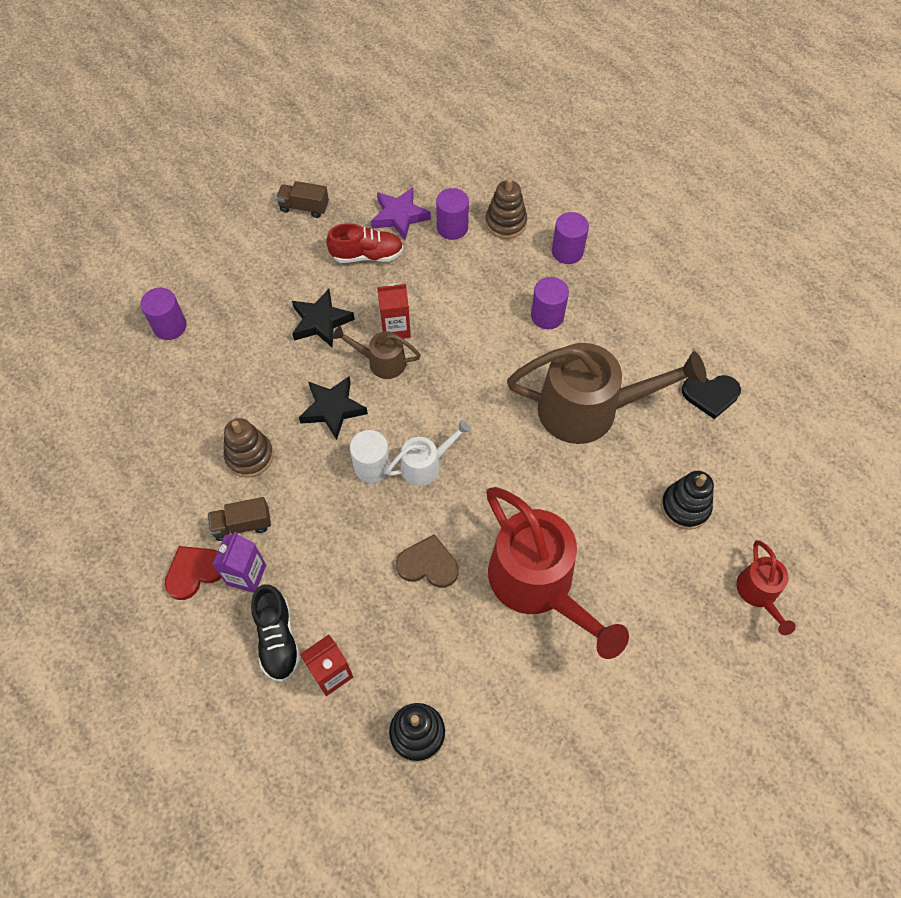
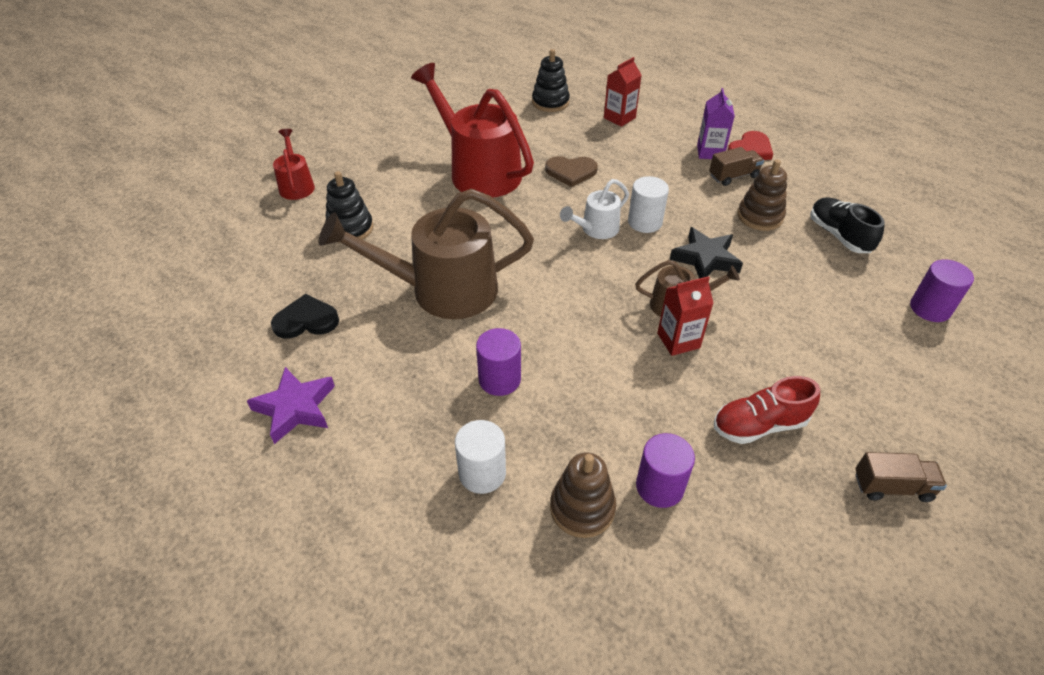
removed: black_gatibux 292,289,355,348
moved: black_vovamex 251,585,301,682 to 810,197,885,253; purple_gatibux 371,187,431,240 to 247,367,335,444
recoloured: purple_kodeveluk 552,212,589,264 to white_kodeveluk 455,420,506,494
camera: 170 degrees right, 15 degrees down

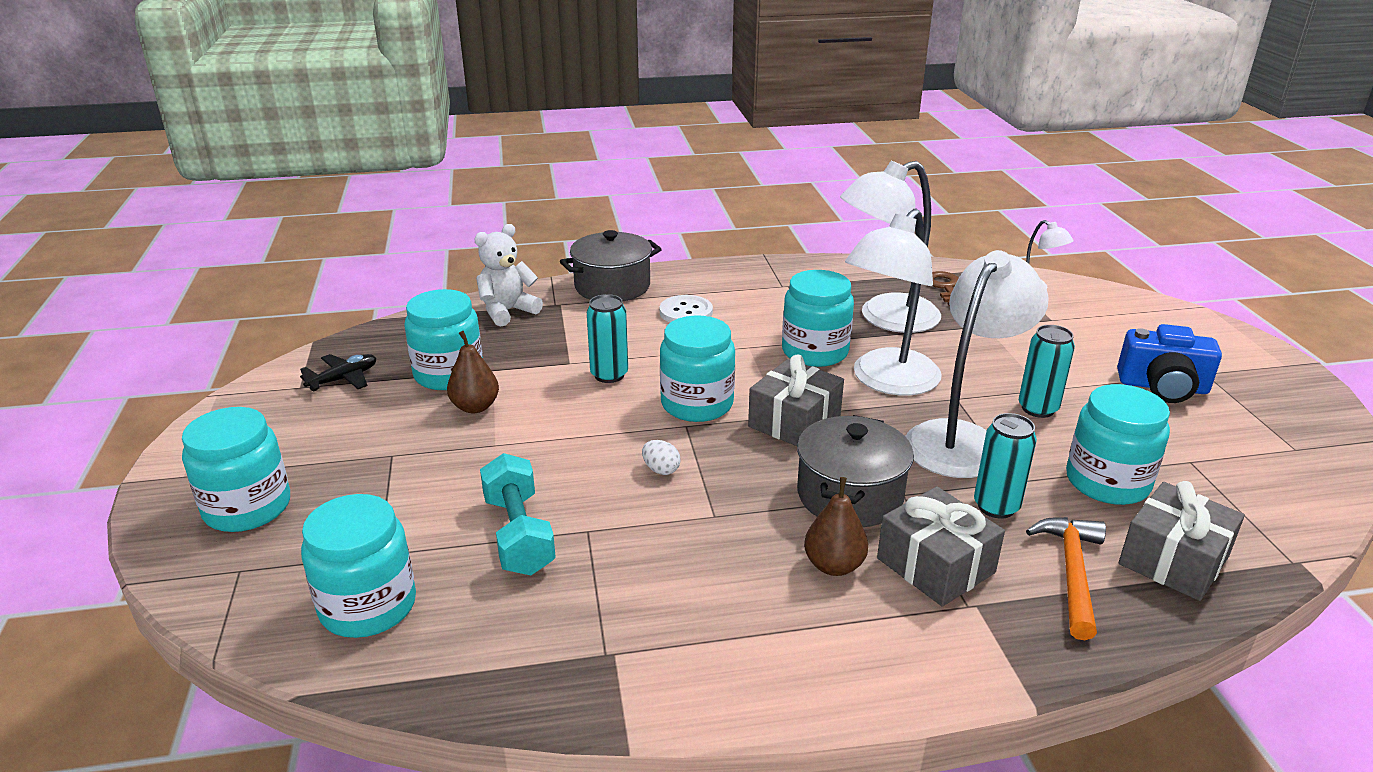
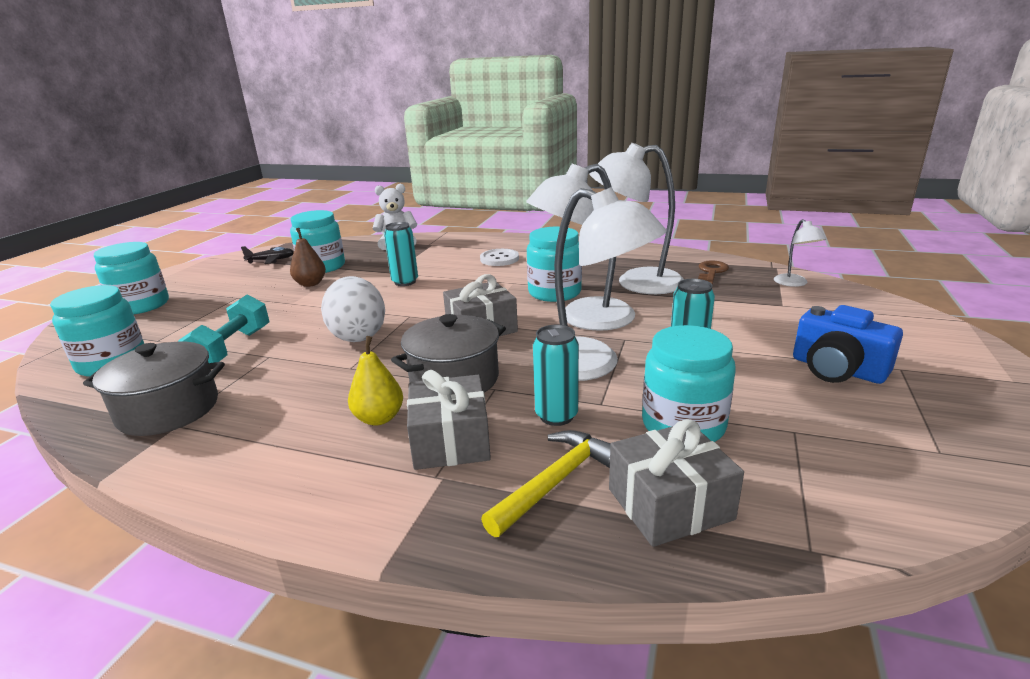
removed: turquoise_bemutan 660,316,735,422
moved: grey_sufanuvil 560,230,662,301 to 83,342,225,436
recoloured: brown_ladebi 804,477,868,576 to yellow_ladebi 348,336,403,426; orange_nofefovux 1026,517,1106,640 to yellow_nofefovux 481,430,611,537
turned: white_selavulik 905,250,1049,478 = 554,187,667,381 60 degrees clockwise
resized: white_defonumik 642,440,680,475 = 321,276,385,342 x2.48
camera: 30 degrees right, 5 degrees down

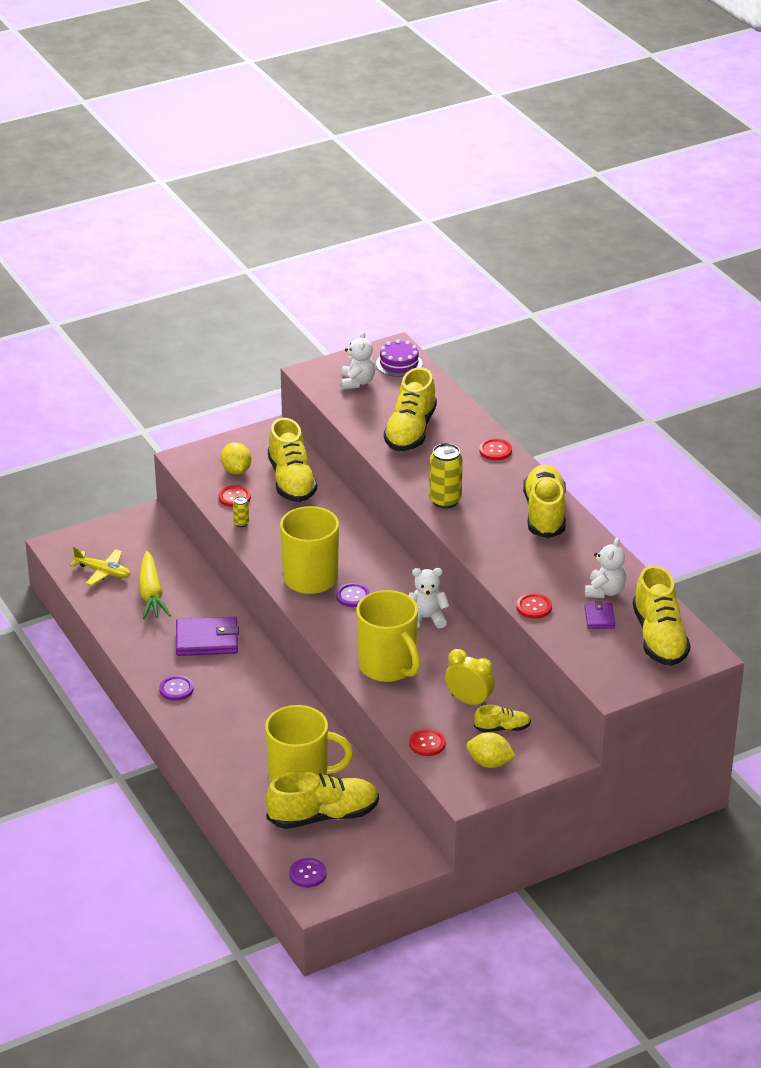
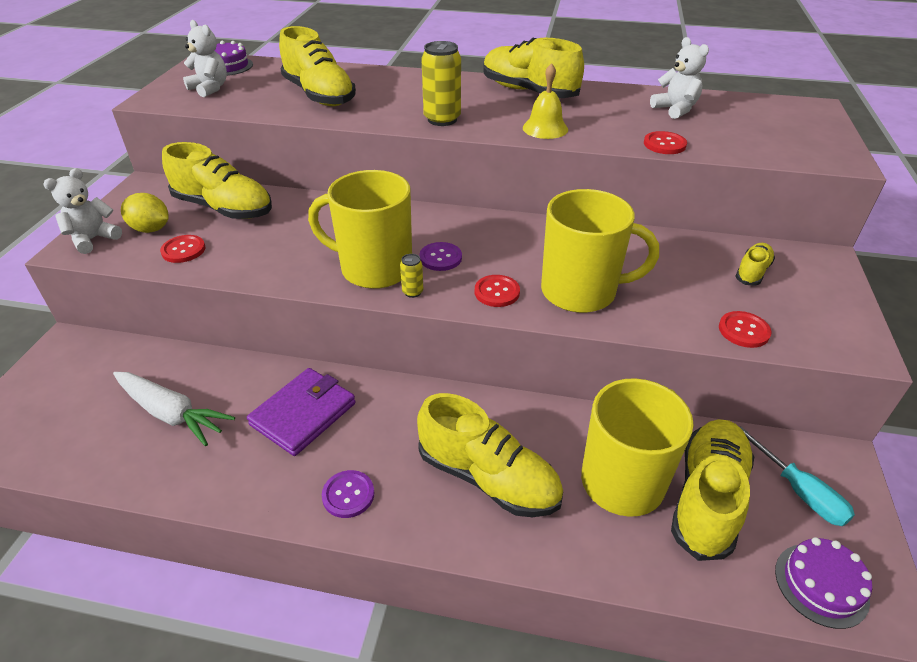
removed: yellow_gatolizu 70,547,130,586; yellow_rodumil 445,649,495,706; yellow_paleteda 467,732,516,768; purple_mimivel 585,601,615,629
added: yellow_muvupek 523,63,568,139; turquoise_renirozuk 740,427,855,526
moved: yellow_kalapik 233,496,249,527 to 400,254,423,298; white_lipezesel 409,568,449,629 to 43,168,122,254; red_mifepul 479,439,512,460 to 475,275,520,307; yellow_vovamex 633,565,690,666 to 417,393,563,517
replaced: purple_mifepul 289,858,326,888 to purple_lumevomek 775,537,872,629
recoloured: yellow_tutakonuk 138,551,171,620 to white_tutakonuk 113,372,235,446
camera: 50 degrees left, 5 degrees up

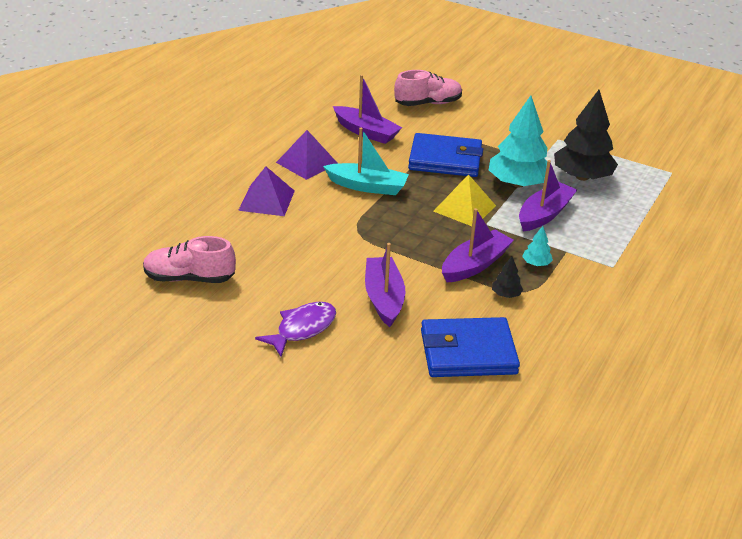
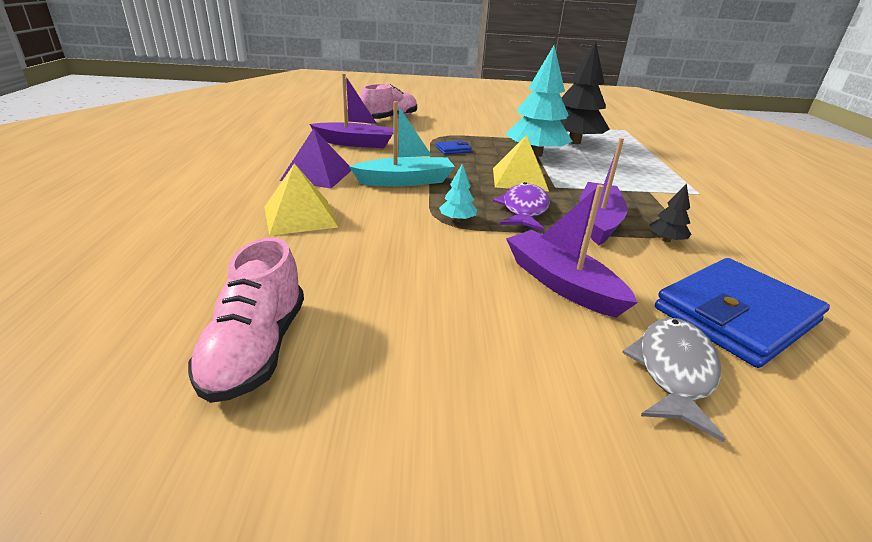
removed: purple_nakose 519,160,577,232
added: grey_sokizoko 622,318,725,442
moved: purple_sokizoko 255,302,336,357 to 493,182,550,231; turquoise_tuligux 522,226,553,266 to 439,164,477,222
recoloured: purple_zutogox 238,167,295,216 to yellow_zutogox 265,163,339,236
turned: pink_vovamex 143,236,236,283 = 188,237,304,403 60 degrees counterclockwise
resized: blue_mimivel 408,133,483,177 = 436,140,471,154 x0.41
camera: 30 degrees left, 5 degrees down

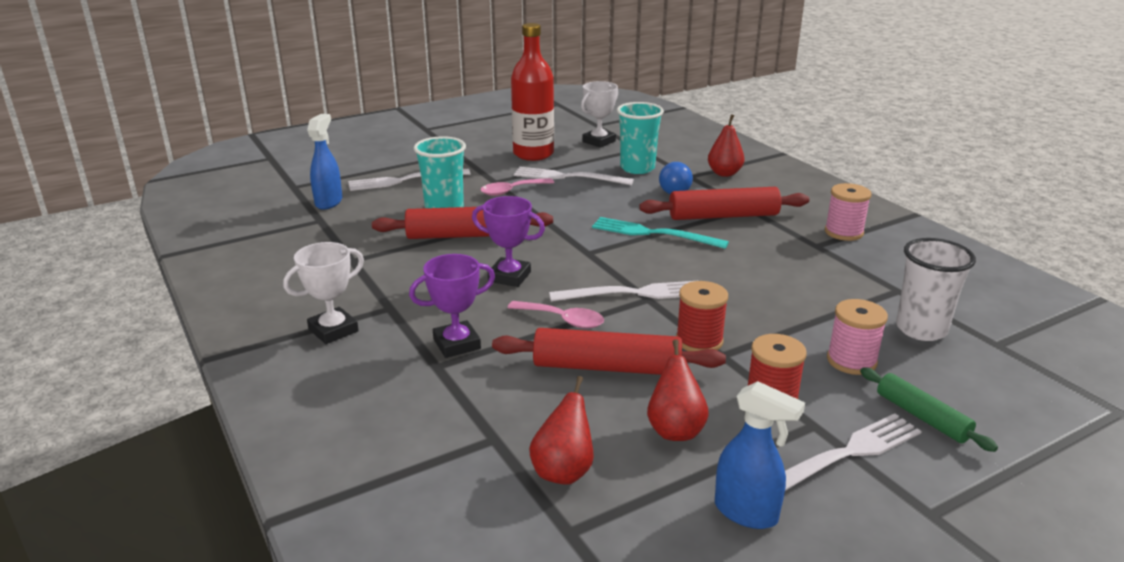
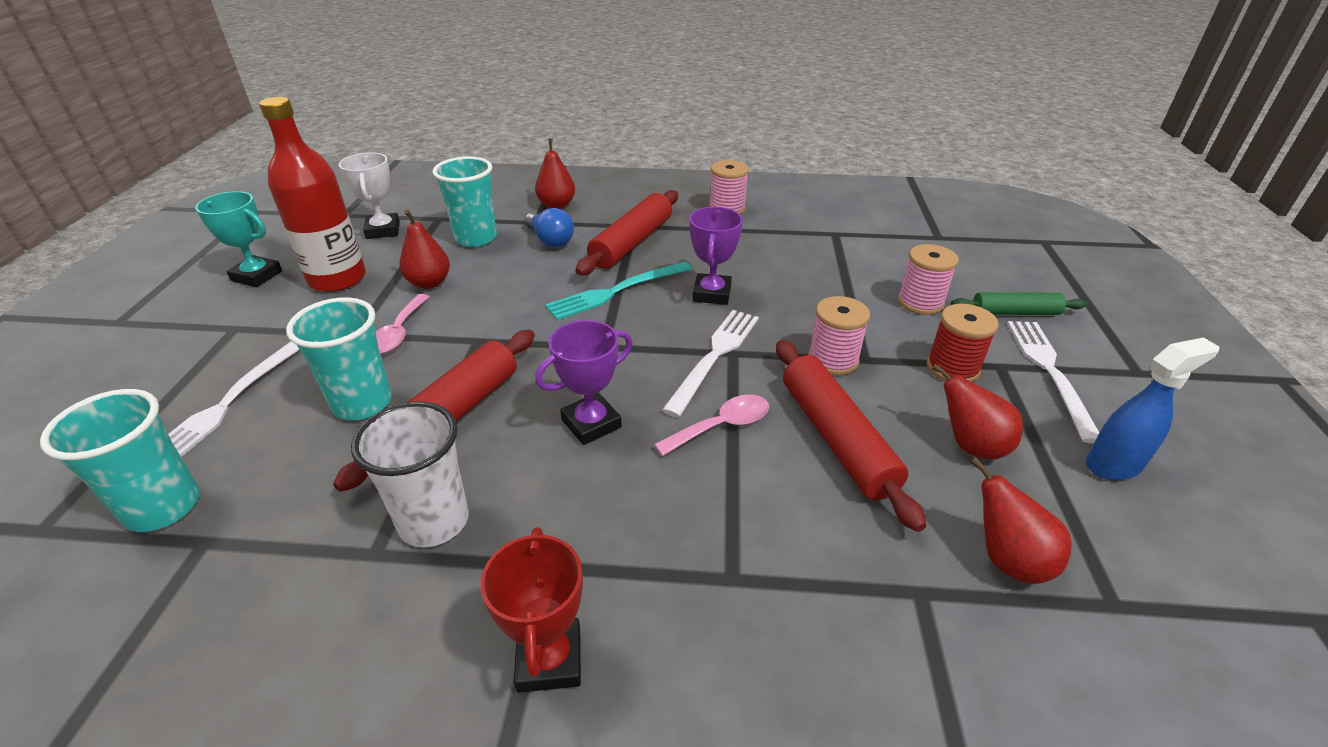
added: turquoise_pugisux 195,191,282,287
moved: purple_pugisux 409,254,495,358 to 689,207,743,305; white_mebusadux 896,238,976,341 to 351,401,469,547
replaced: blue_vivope 307,114,342,210 to turquoise_mebusadux 40,389,200,532; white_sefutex 514,167,634,185 to red_ladebi 399,210,450,289
recoloured: white_pugisux 283,242,364,344 to red_pugisux 480,527,583,693; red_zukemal 676,281,728,351 to pink_zukemal 808,296,870,375
turned: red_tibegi 492,328,726,375 = 776,340,926,532 60 degrees counterclockwise
camera: 55 degrees left, 10 degrees up

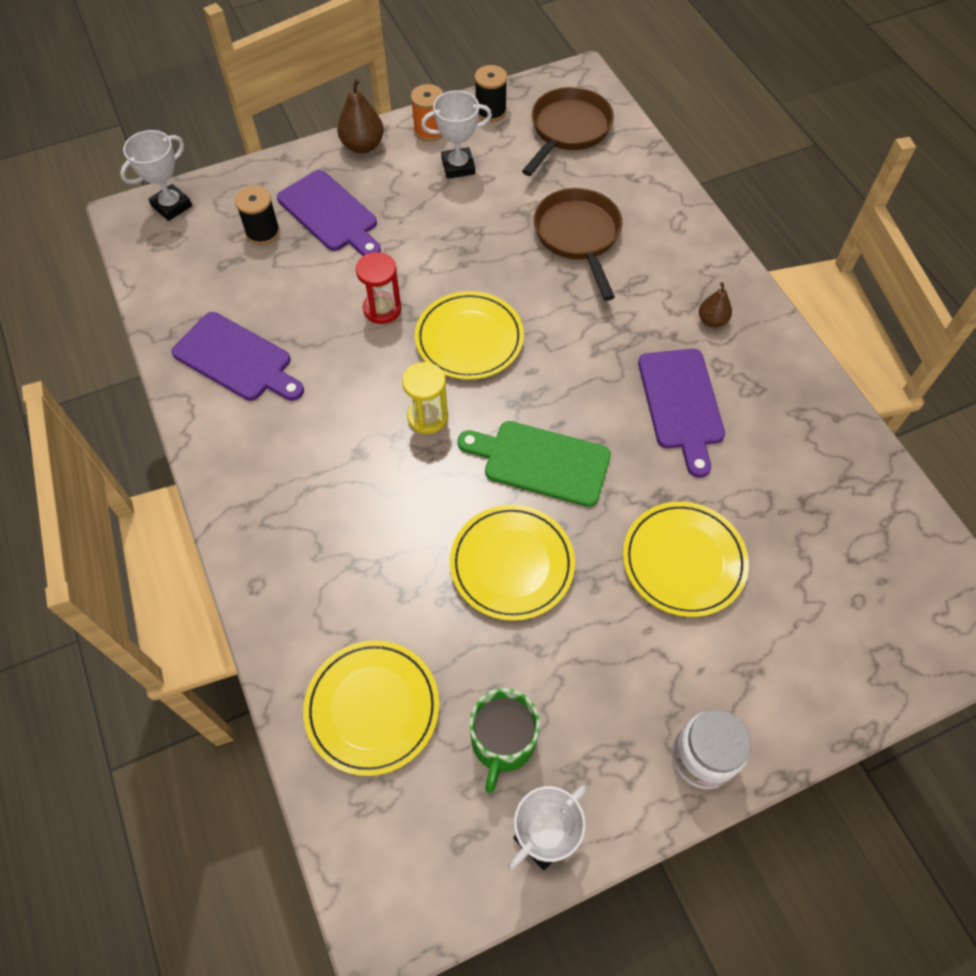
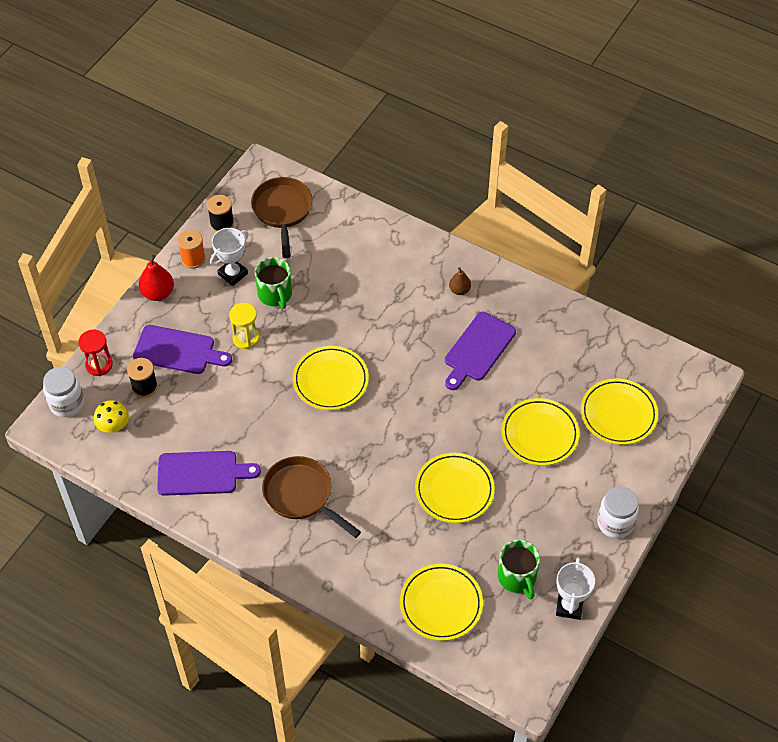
removed: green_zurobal 458,421,611,507
added: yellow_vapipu 94,400,129,433; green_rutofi 255,257,292,309; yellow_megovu 581,379,658,445
moved: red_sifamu 356,252,401,324 to 78,330,113,376; yellow_sifamu 402,362,448,434 to 229,303,260,349; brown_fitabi 534,188,623,301 to 262,456,361,538
replaced: white_pugisux 120,130,192,221 to white_bemutan 43,367,84,417
recoloured: brown_ladebi 337,78,384,153 to red_ladebi 139,255,174,301
turned: purple_zurobal 638,349,725,478 = 445,312,516,390 75 degrees clockwise
camera: 35 degrees left, 5 degrees down

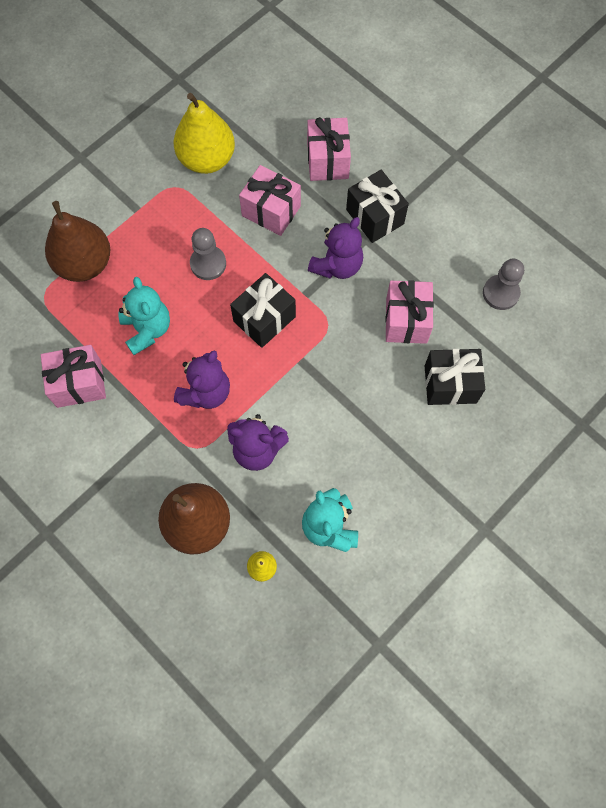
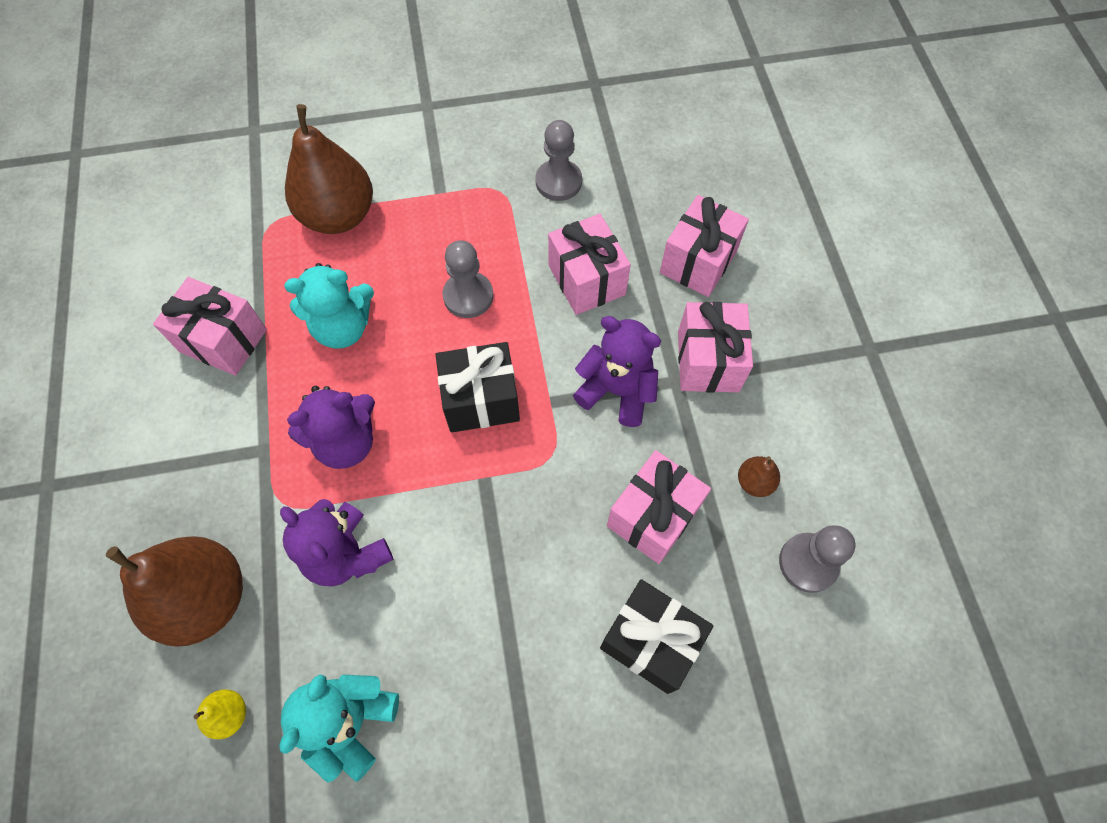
added: brown_ladebi 738,456,780,497
replaced: yellow_ladebi 174,93,235,174 to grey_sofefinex 535,120,582,201
recoloured: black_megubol 346,170,409,243 to pink_megubol 678,302,753,392
turned: turquoise_lipezesel 119,277,170,355 = 284,263,374,349 60 degrees clockwise; purple_lipezesel 308,217,363,279 = 573,316,661,427 135 degrees counterclockwise
camera: 35 degrees right, 5 degrees down

